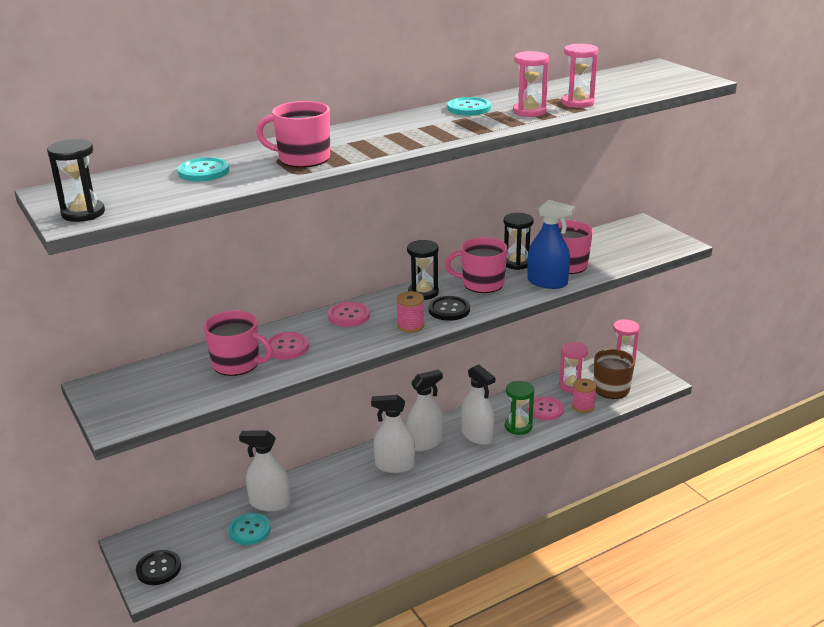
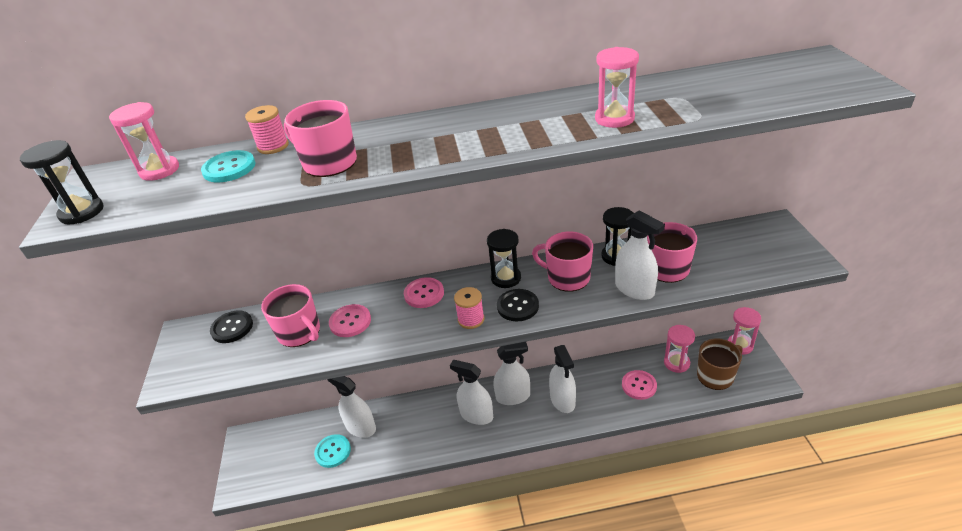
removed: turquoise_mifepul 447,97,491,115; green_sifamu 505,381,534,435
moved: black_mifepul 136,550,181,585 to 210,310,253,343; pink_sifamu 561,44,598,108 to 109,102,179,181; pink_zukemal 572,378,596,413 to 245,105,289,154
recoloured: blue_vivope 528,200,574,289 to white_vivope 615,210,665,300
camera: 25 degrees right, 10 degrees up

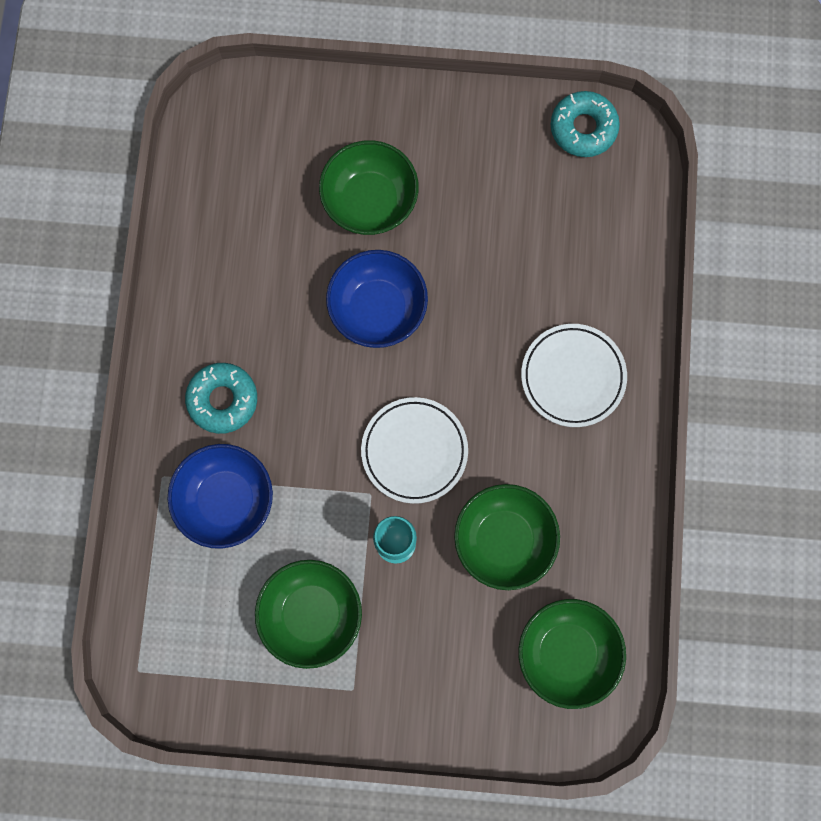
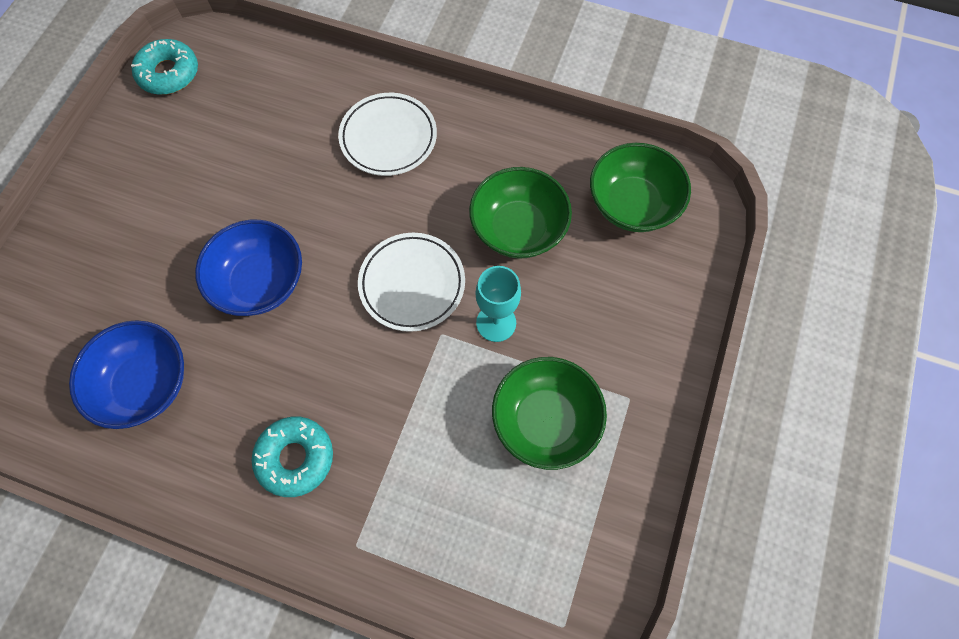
removed: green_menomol 319,140,419,235
moved: blue_menomol 168,444,273,549 to 69,320,184,429
camera: 75 degrees left, 10 degrees down

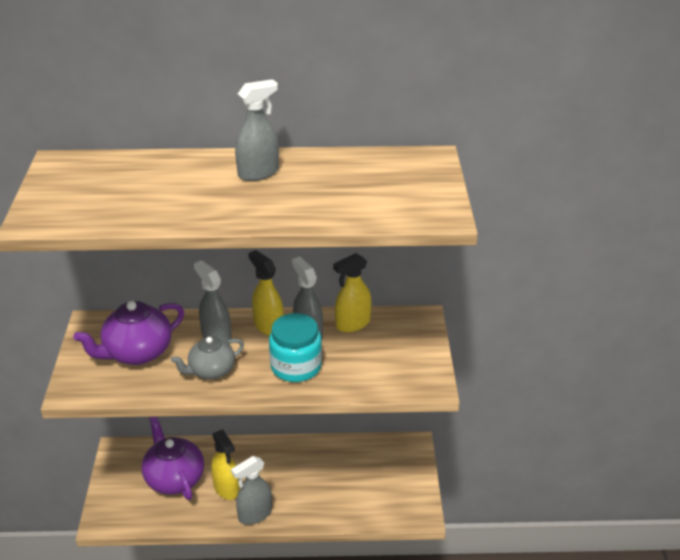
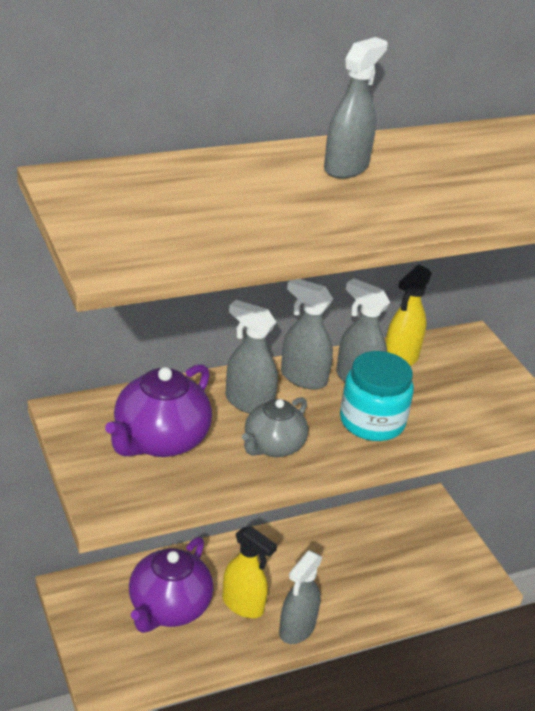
recoloured: yellow_vivope 248,250,284,336 to grey_vivope 281,279,333,390
turned: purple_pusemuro 142,417,204,500 = 129,537,213,633 105 degrees counterclockwise
camera: 25 degrees left, 0 degrees up

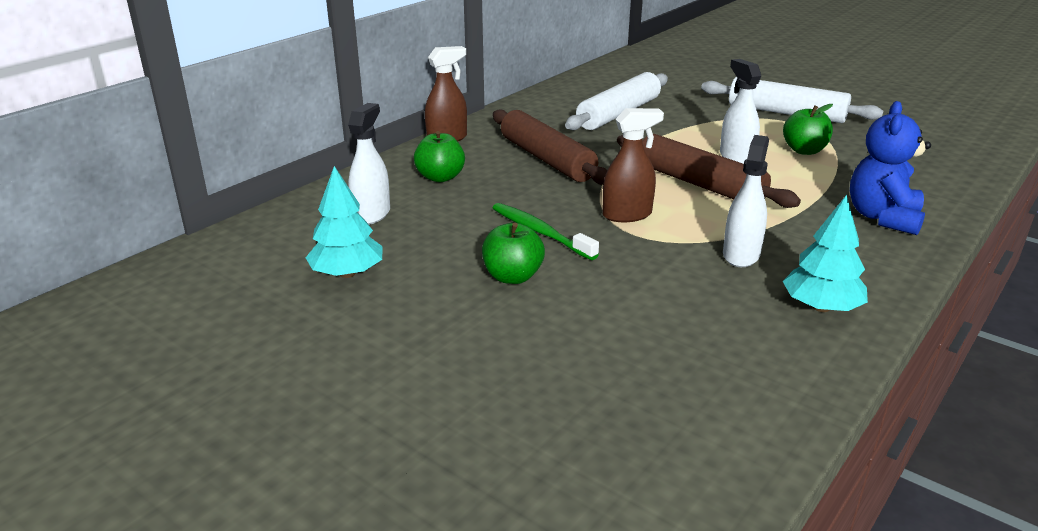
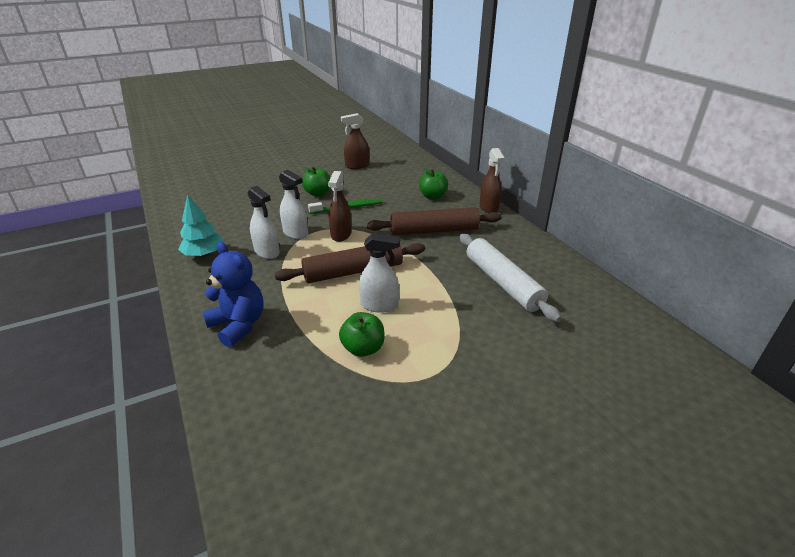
removed: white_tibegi 701,77,883,123
moved: white_vivope 348,103,390,225 to 279,170,308,239
replaced: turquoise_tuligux 305,166,383,278 to brown_vivope 341,113,369,169
camera: 115 degrees right, 5 degrees up

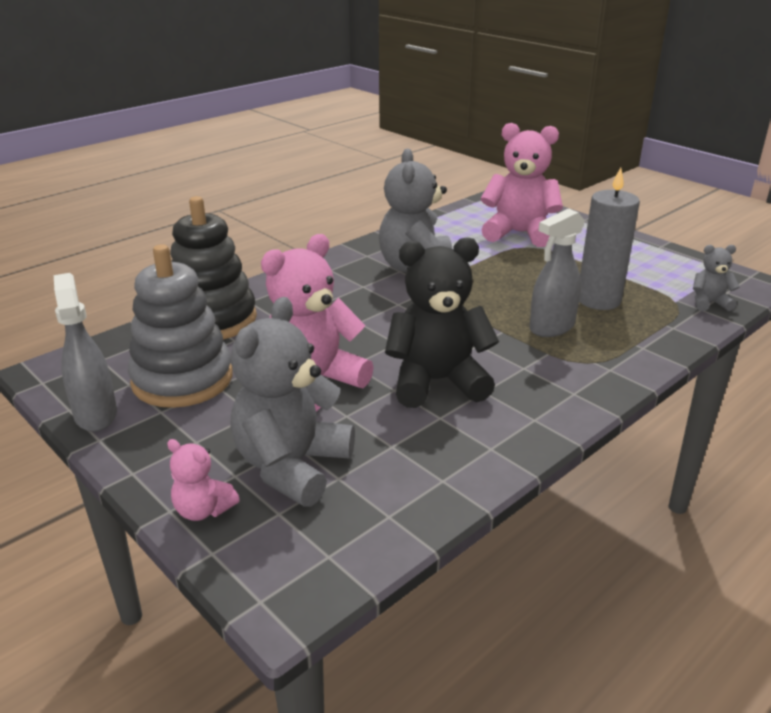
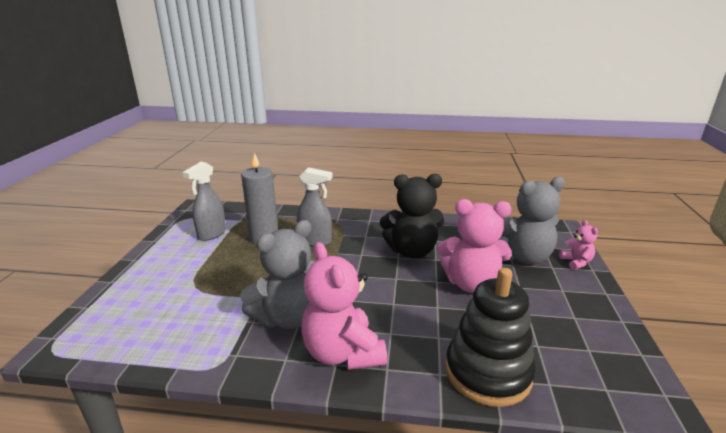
removed: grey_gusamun 128,244,233,408; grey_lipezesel 693,245,740,311
moved: grey_vivope 54,273,117,432 to 183,162,226,241; pink_lipezesel 481,123,563,247 to 301,242,387,370
turned: black_lipezesel 385,237,499,408 = 380,174,445,258 45 degrees counterclockwise
camera: 130 degrees left, 5 degrees down

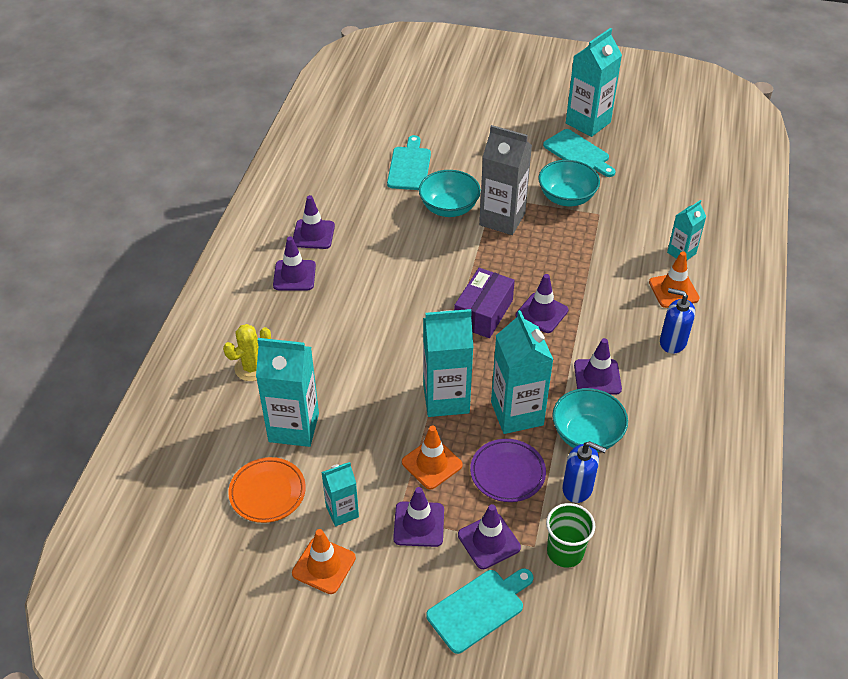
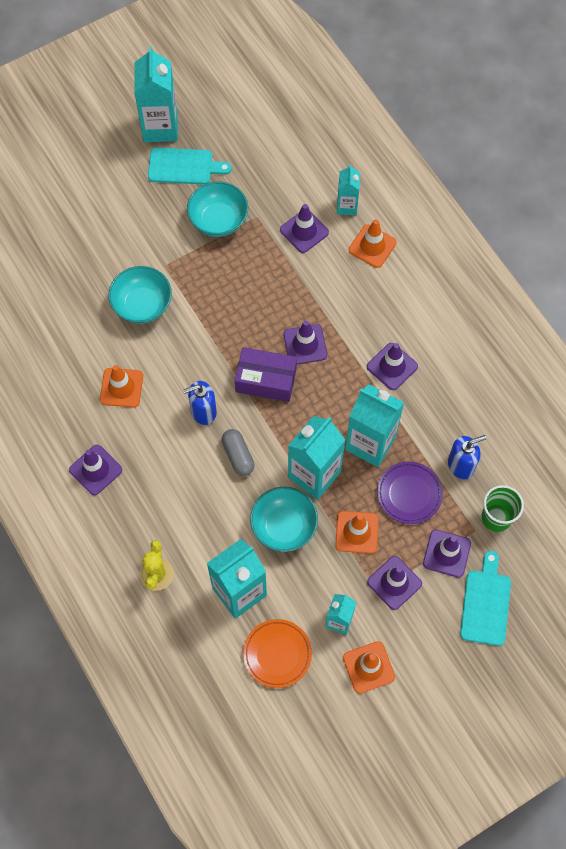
removed: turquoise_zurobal 387,135,431,190; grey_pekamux 479,125,532,235
added: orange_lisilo 100,365,143,408; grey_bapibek 222,429,255,476
moved: purple_lisilo 293,195,335,249 to 280,204,329,253; turquoise_menomol 552,388,628,452 to 250,487,318,552; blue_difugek 660,288,695,353 to 183,381,217,425
turned: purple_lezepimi 454,268,515,338 = 235,347,297,402 60 degrees counterclockwise
camera: 45 degrees left, 20 degrees up

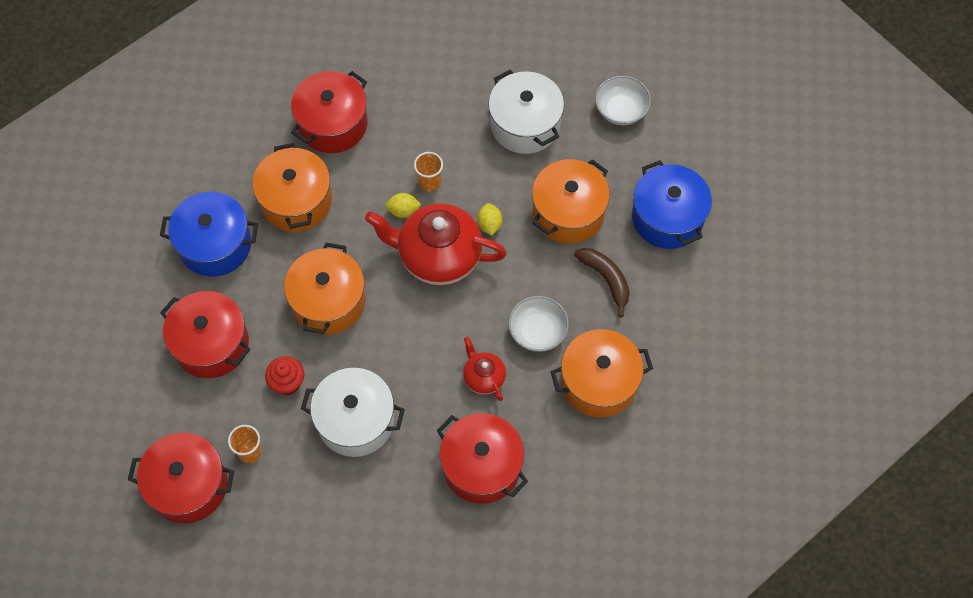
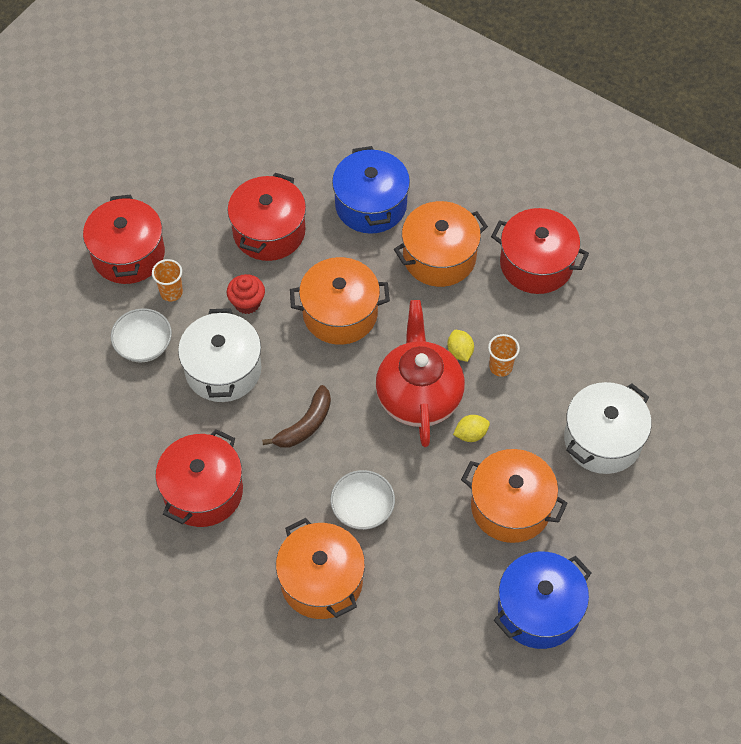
removed: red_pusemuro 463,337,506,401
moved: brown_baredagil 574,248,630,317 to 262,385,331,448; white_menomol 595,76,651,125 to 111,308,172,363
camera: 75 degrees right, 5 degrees down

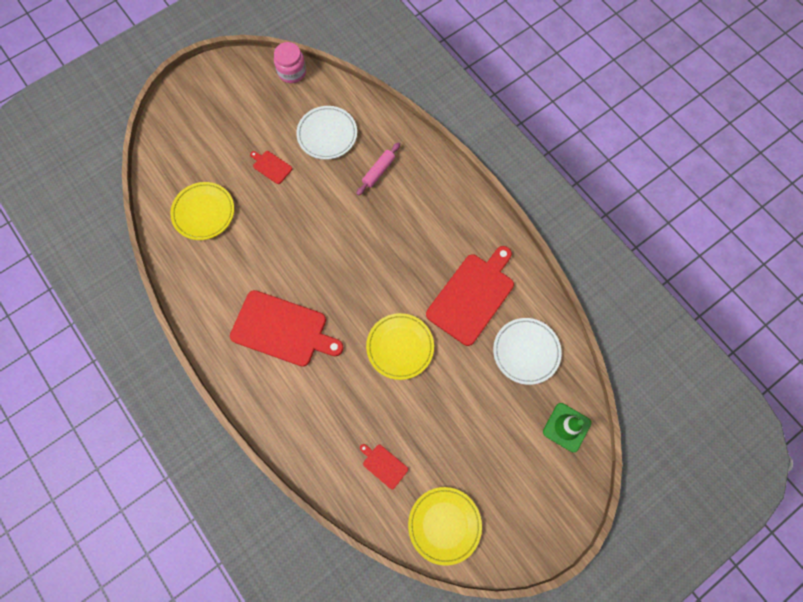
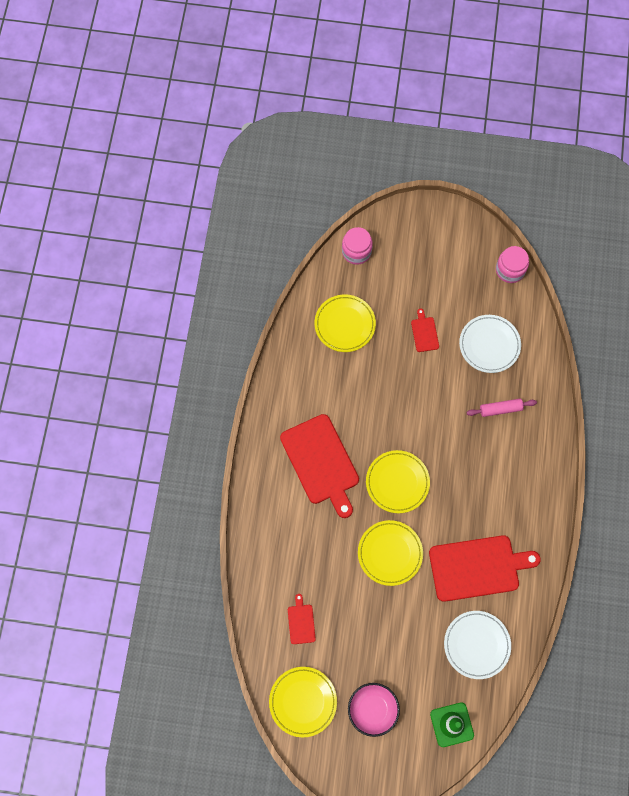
added: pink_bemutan 342,227,373,265; pink_menomol 348,683,400,737; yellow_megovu 366,450,430,513
camera: 45 degrees right, 0 degrees up

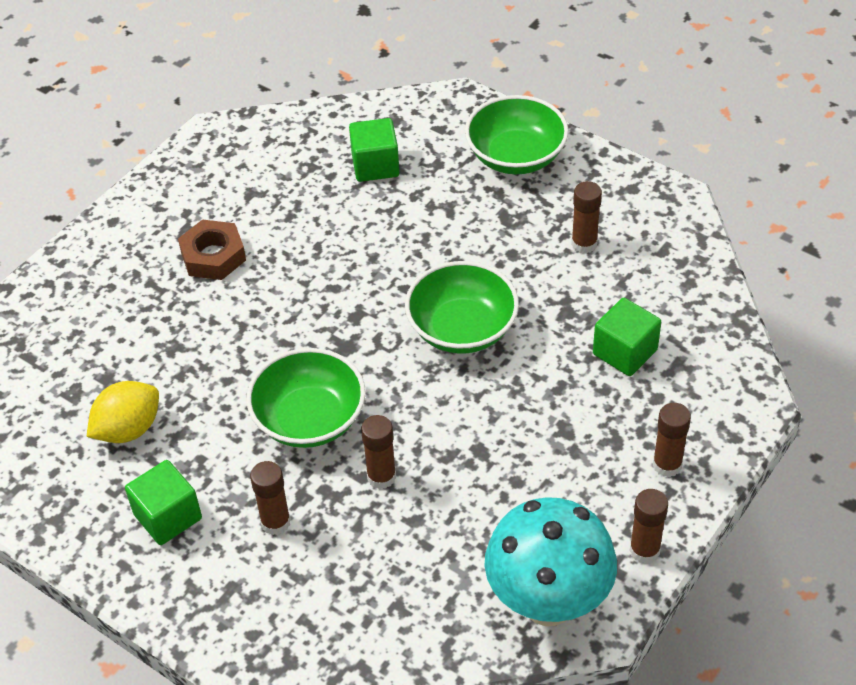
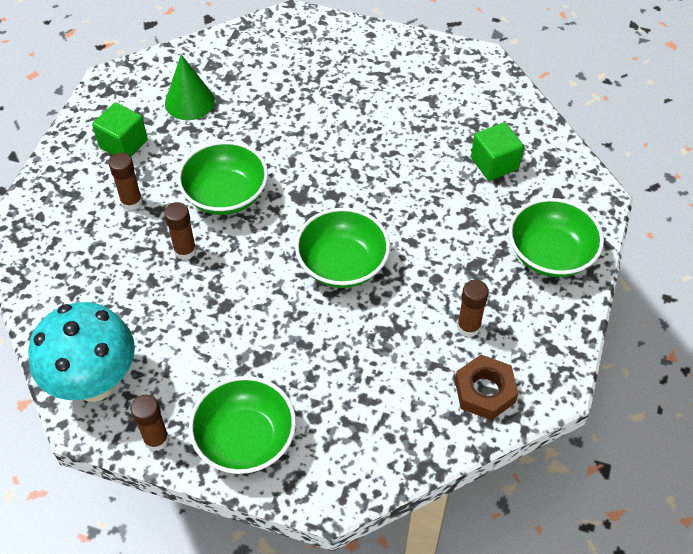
removed: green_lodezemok 593,298,661,376
moved: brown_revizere 178,219,246,280 to 455,355,518,420
replaced: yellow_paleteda 87,381,159,443 to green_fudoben 165,54,215,120; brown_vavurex 653,403,691,477 to green_menomol 189,376,296,474
camera: 70 degrees right, 5 degrees up

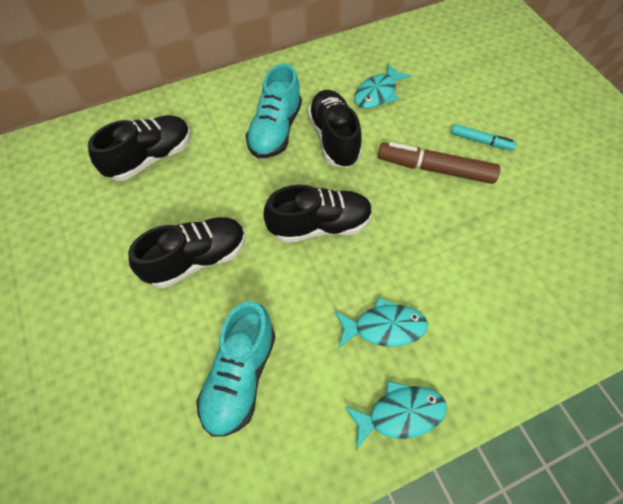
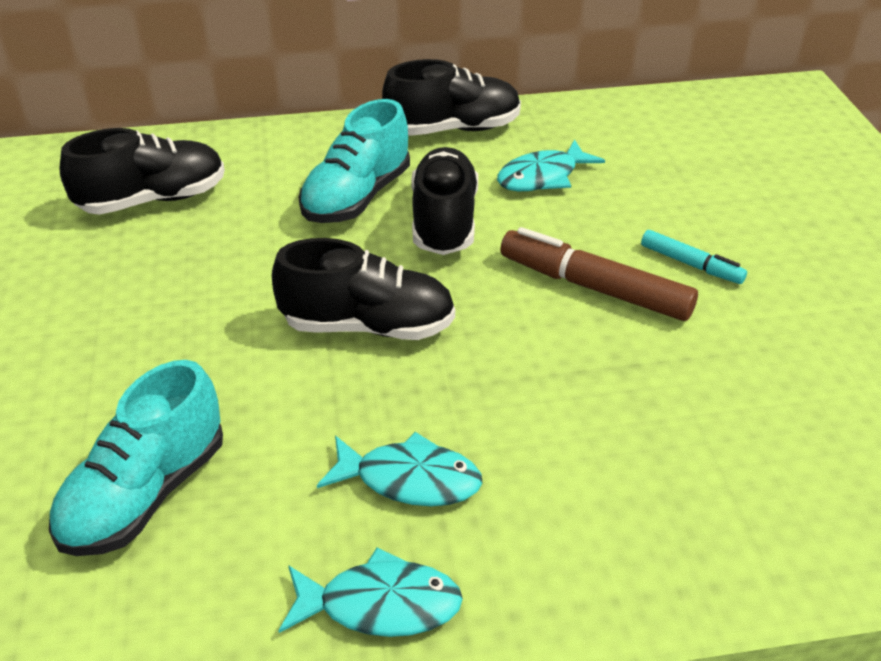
moved: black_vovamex 128,217,245,288 to 382,59,521,136
camera: 15 degrees right, 20 degrees down

